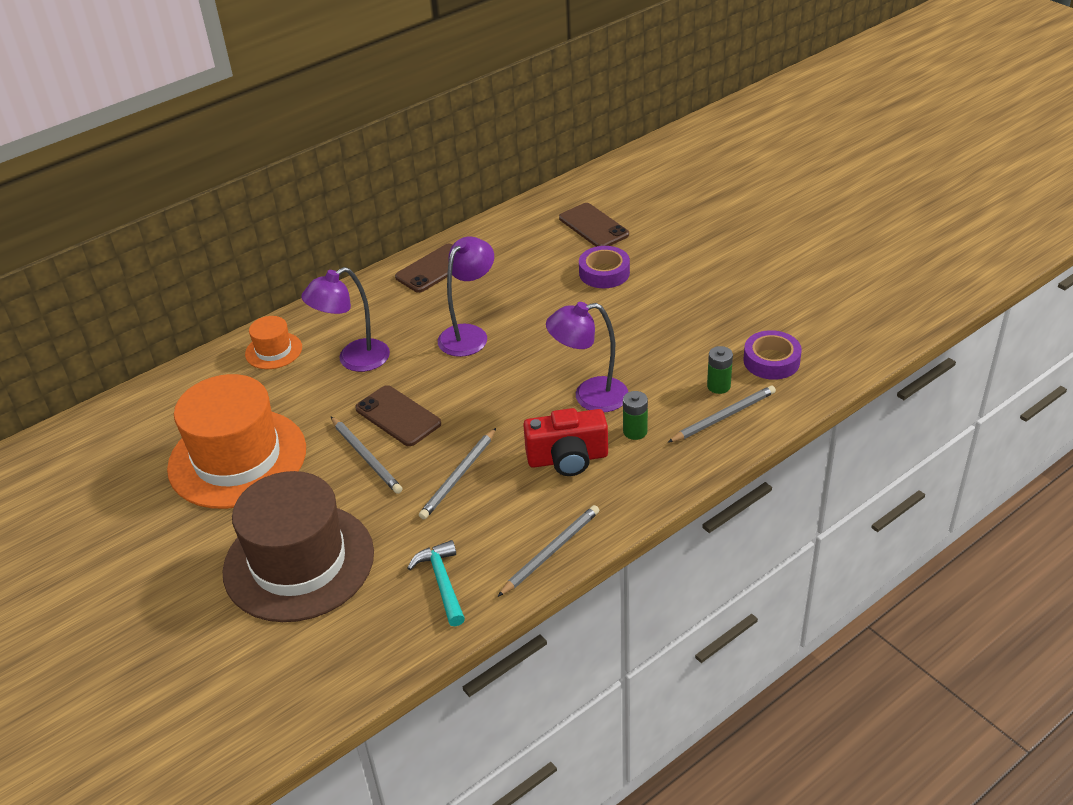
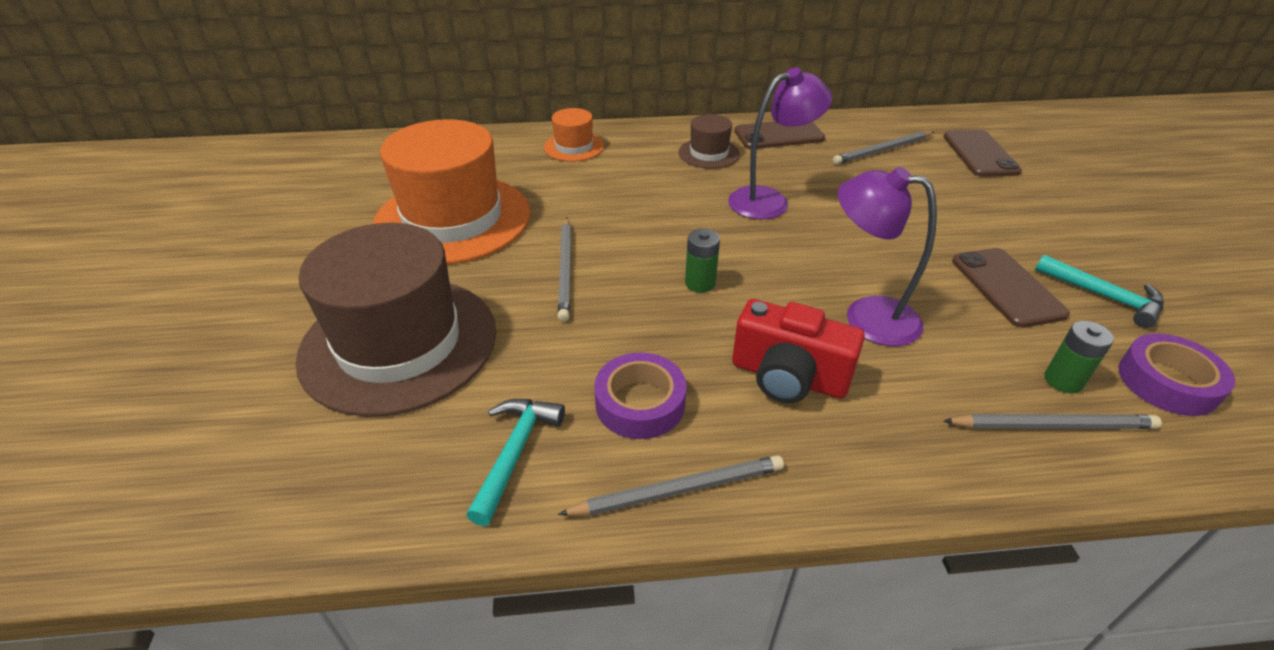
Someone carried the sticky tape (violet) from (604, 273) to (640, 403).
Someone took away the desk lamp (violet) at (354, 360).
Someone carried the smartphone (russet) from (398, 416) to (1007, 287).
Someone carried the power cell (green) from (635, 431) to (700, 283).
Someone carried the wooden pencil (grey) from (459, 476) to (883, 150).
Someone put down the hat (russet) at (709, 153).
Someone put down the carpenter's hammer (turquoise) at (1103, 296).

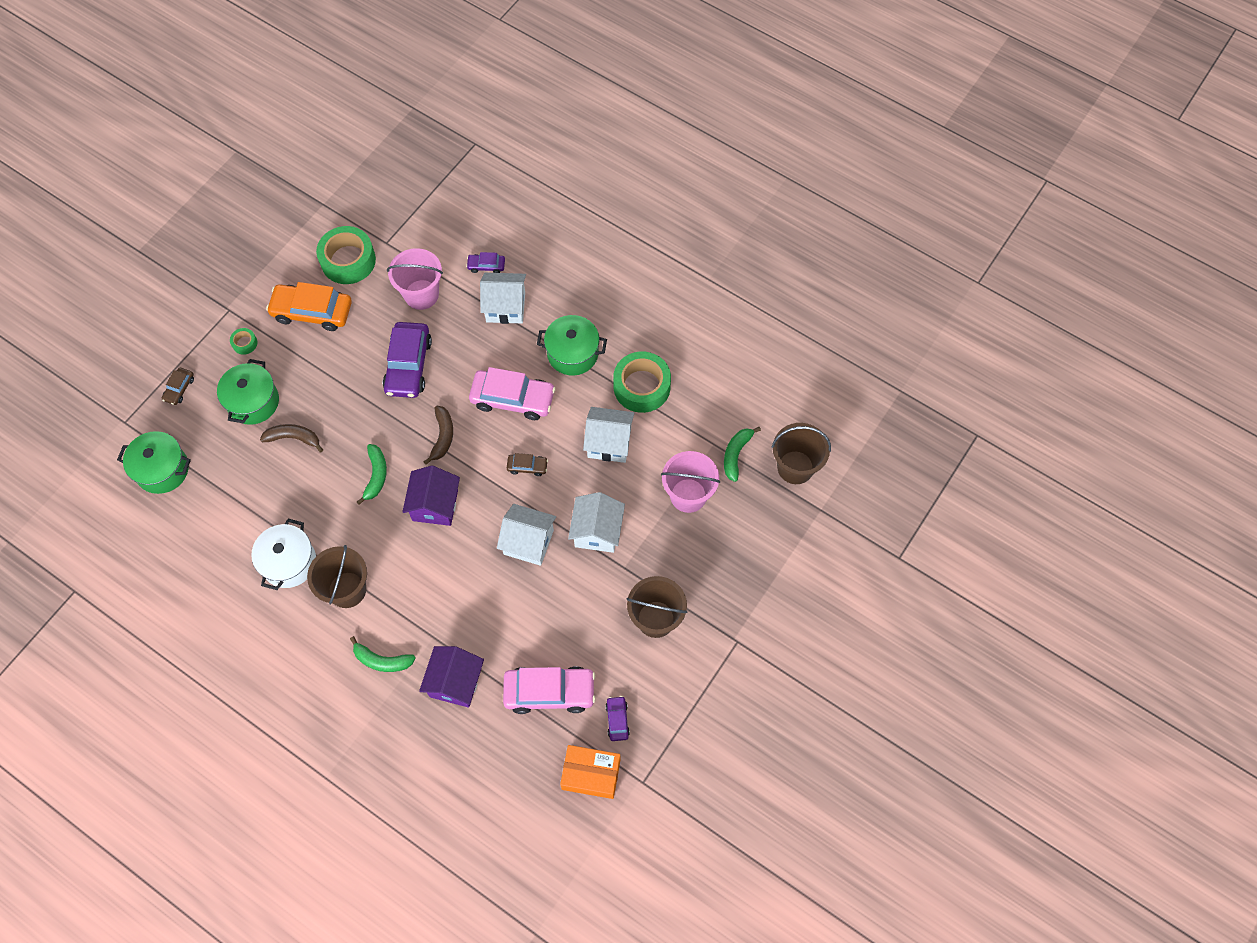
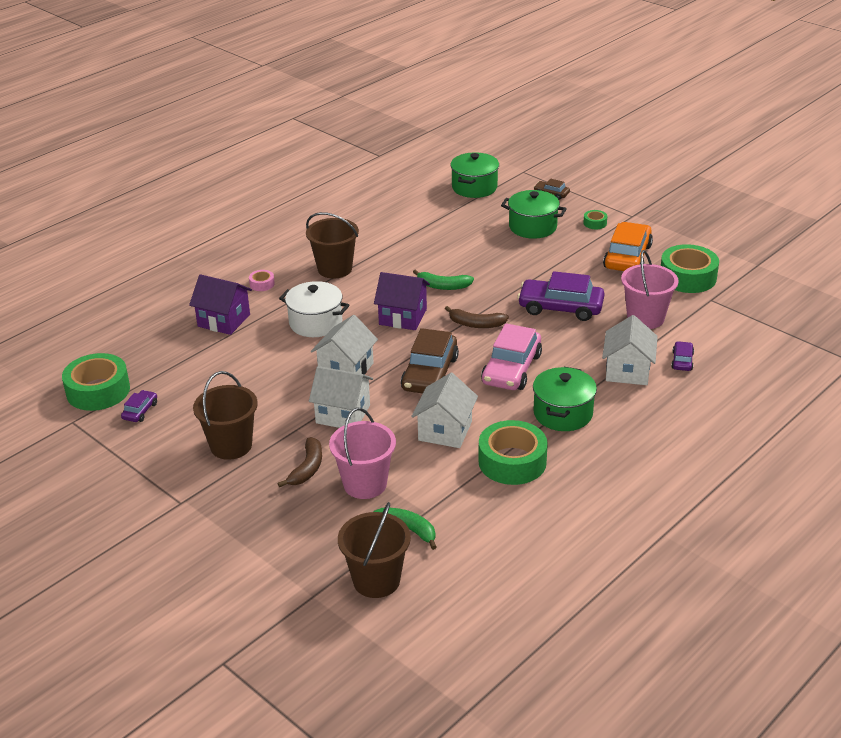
Someone carried the toy banana (russet) from (294, 438) to (307, 468).
Someone scaled the car (russet) at (527, 467) by 2.09.
Someone carried the stockpot (snow-white) from (289, 562) to (315, 323).
Someone swapped the toy banana (green) at (382, 660) for the sticky tape (rosy) at (262, 284).
Someone took away the car (rosy) at (549, 692).
Someone rotated the car (violet) at (617, 720) by 75 degrees counterclockwise.
Someone swapped the package (bright orange) at (591, 774) for the sticky tape (green) at (98, 391).

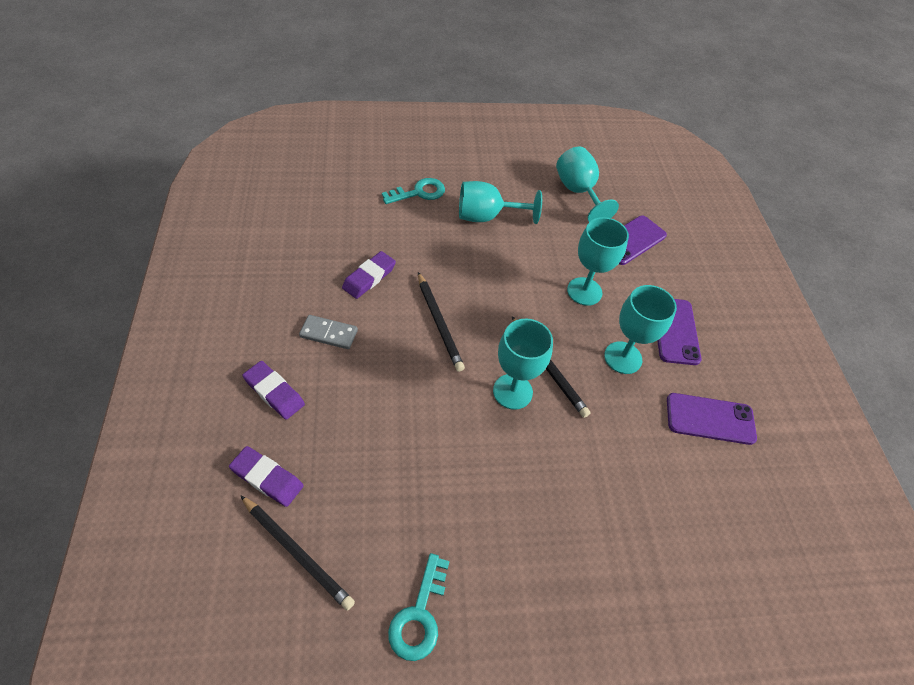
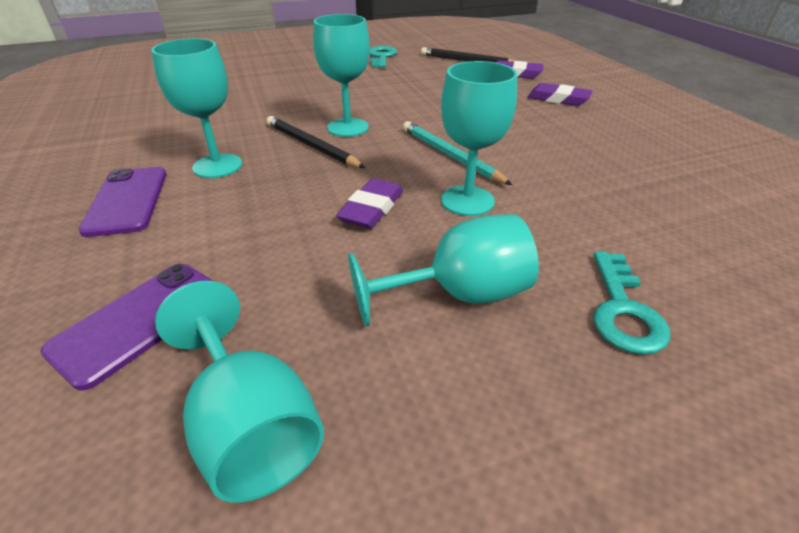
Someone rotated the door key (turquoise) at (419, 192) by 45 degrees counterclockwise.
Someone carried the goblet (turquoise) from (584, 291) to (467, 201).
Someone carried the eraser (violet) from (369, 277) to (371, 209).
Someone repainted the wooden pencil (ebony) at (439, 323), which became the wooden pencil (turquoise) at (450, 156).
Someone took away the domino tile (grey) at (329, 334).
Someone took away the smartphone (violet) at (710, 419).

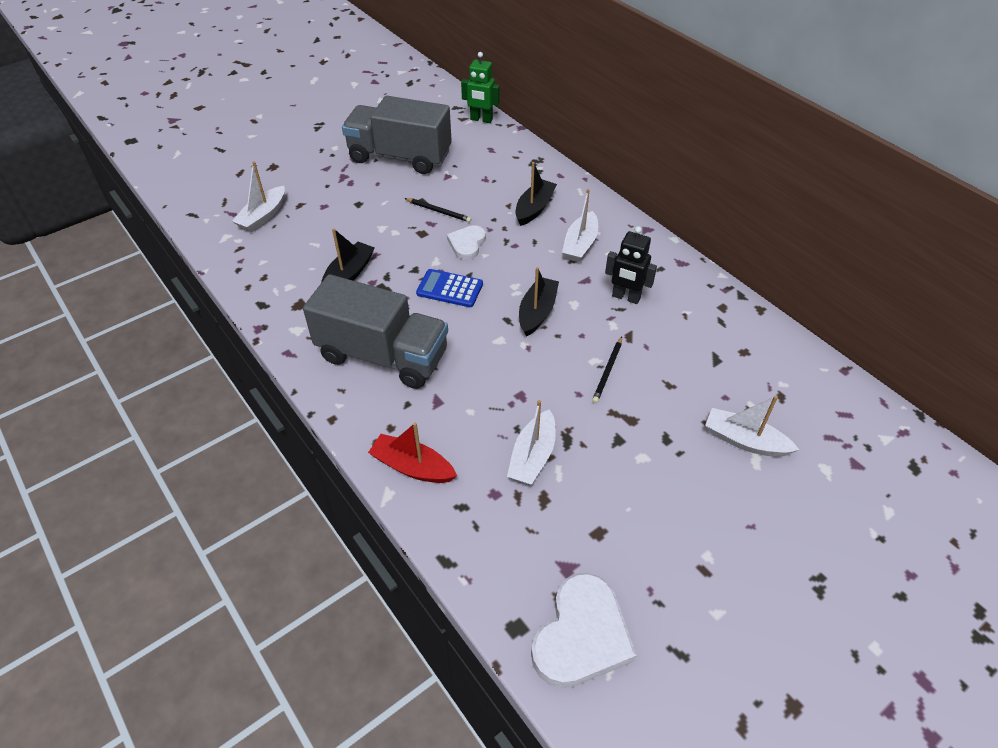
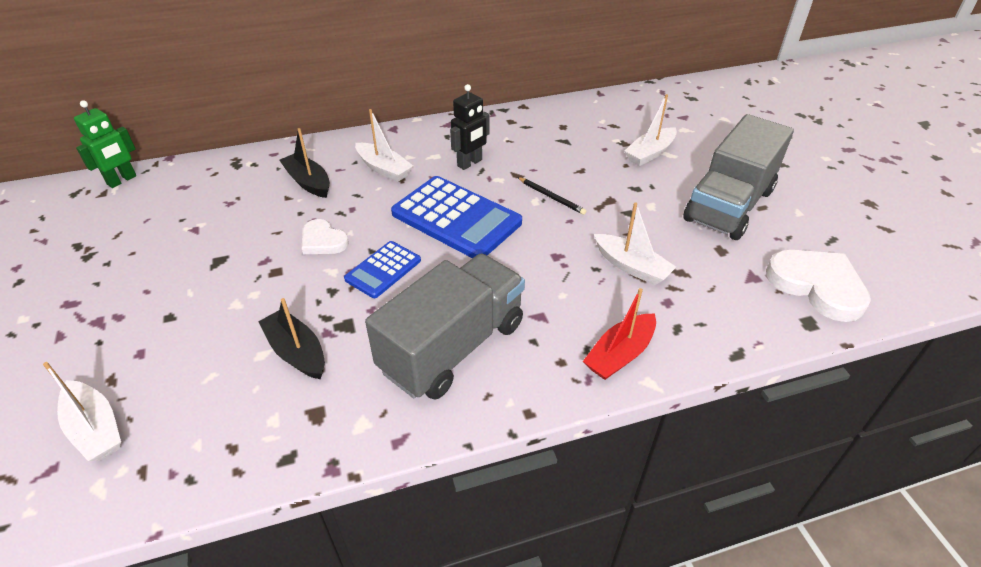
Someone carried the toy truck (grey) from (400, 157) to (729, 205).
Someone took away the wooden pencil (ebony) at (438, 211).
Someone swapped the boat (ebony) at (537, 312) for the calculator (cobalt) at (456, 218).

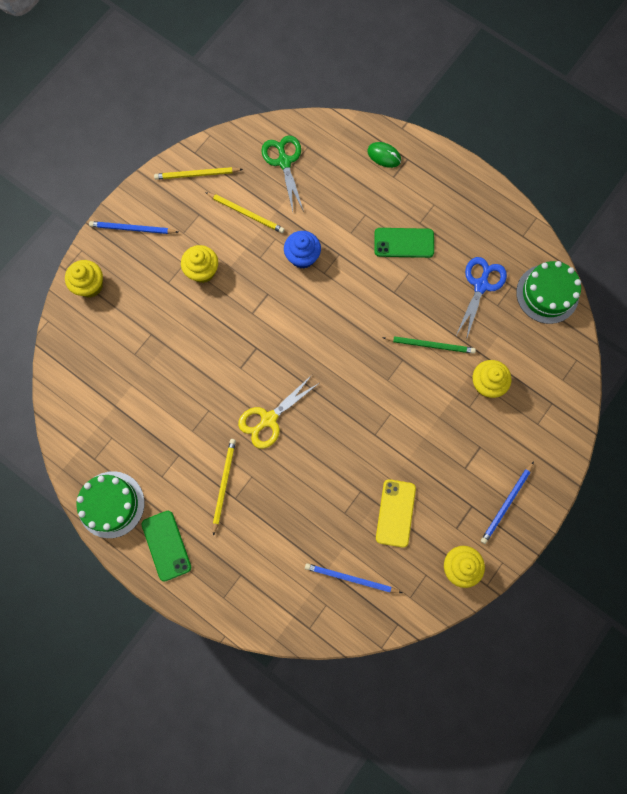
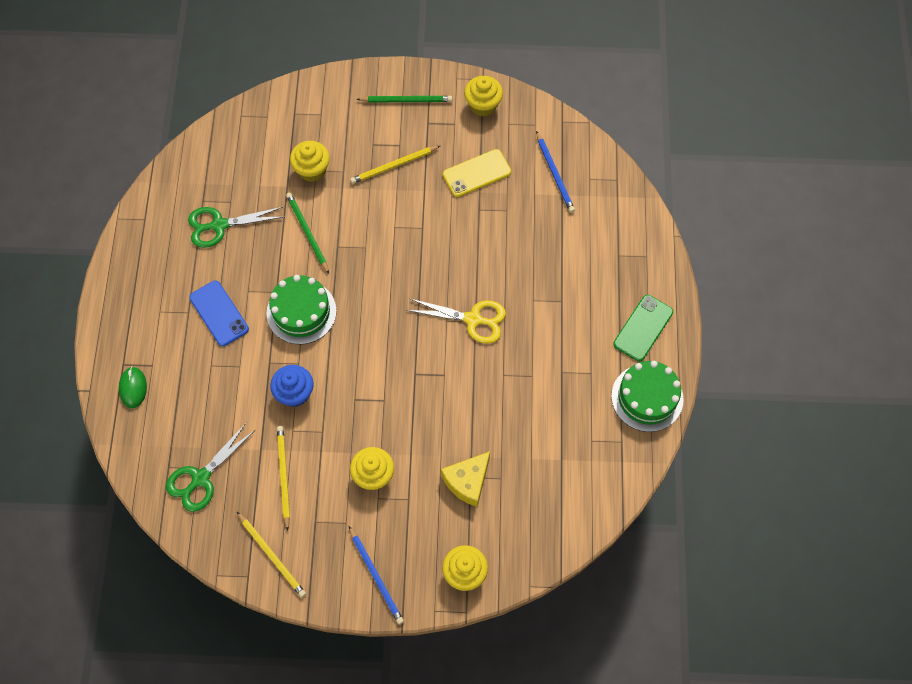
Someone repainted the smartphone (green) at (404, 243), which became the smartphone (cobalt) at (219, 313).
Someone repainted the shears (cobalt) at (481, 285), which became the shears (green) at (219, 225).
Someone carried the layer cake (green) from (547, 294) to (301, 312).
Someone carried the wooden pencil (yellow) from (224, 484) to (393, 166).
Someone repainted the wooden pencil (cobalt) at (506, 504), which became the wooden pencil (green) at (406, 100).
Someone put down the cheese (yellow) at (467, 481).

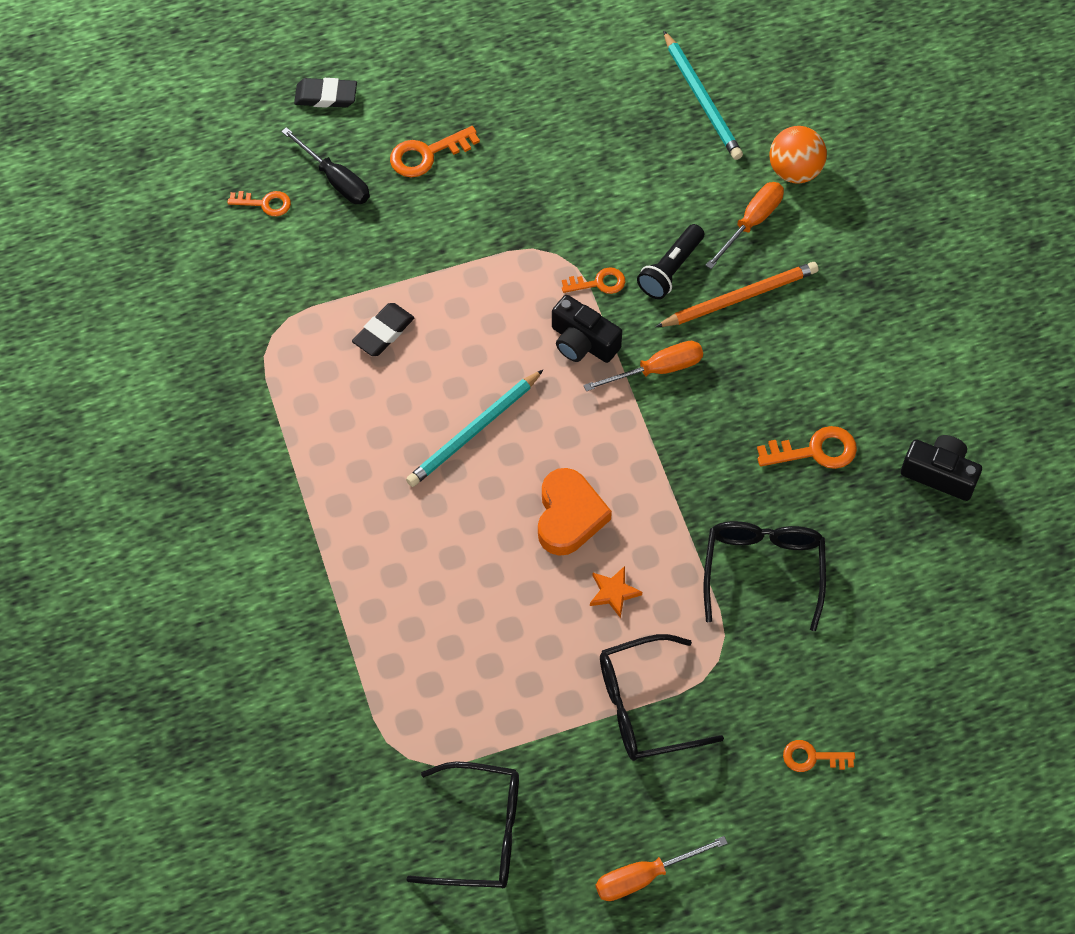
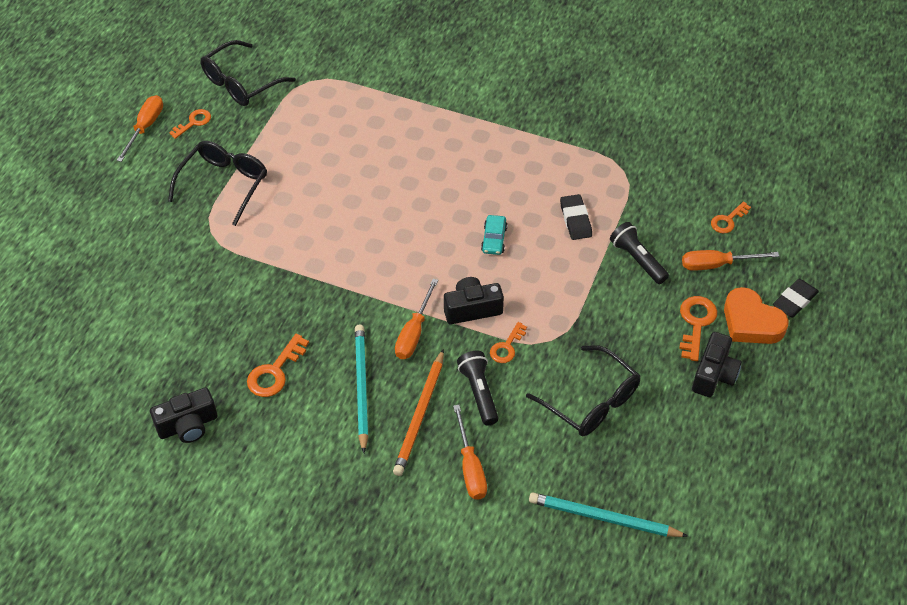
Someone took away the sphere (bright orange) at (795, 171).
Someone repainted the flat screwdriver (ebony) at (335, 179), which became the flat screwdriver (bright orange) at (716, 265).
Someone carried the wooden pencil (turquoise) from (474, 431) to (361, 387).
Someone carried the heart shape (bright orange) from (569, 516) to (751, 322).
Someone carried the eyeglasses (ebony) from (763, 570) to (591, 402).
Someone took away the five-pointed star (bright orange) at (613, 592).
Someone carried the door key (bright orange) from (812, 757) to (193, 122).
Someone put down the car (turquoise) at (494, 239).
Someone put down the pocket torch (ebony) at (637, 260).
Someone put down the compact camera (ebony) at (714, 374).

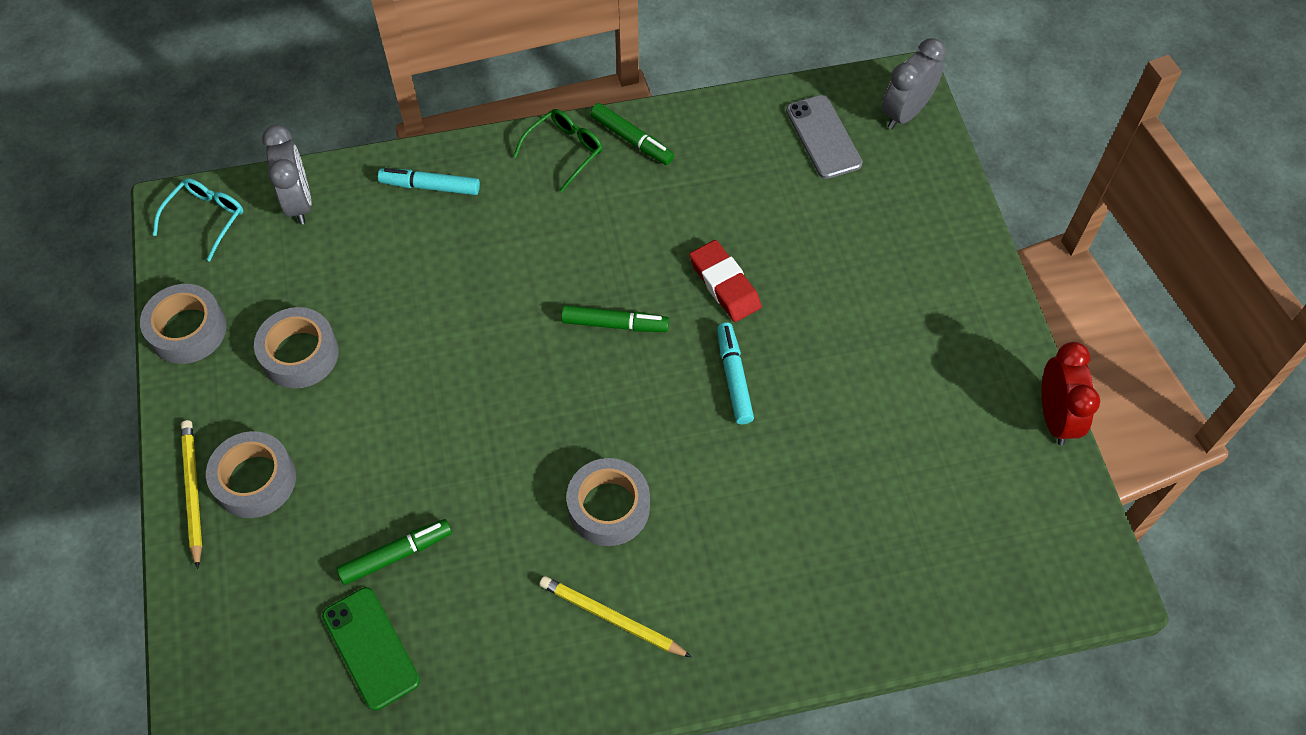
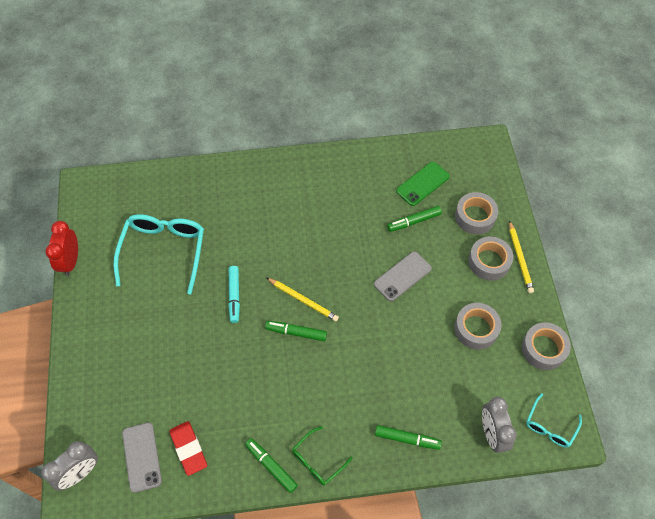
Someone repainted the marker (turquoise) at (430, 186), which became the marker (green) at (407, 439).
Someone carried the eraser (crimson) from (724, 284) to (188, 449).
Someone carried the sticky tape (grey) from (609, 507) to (475, 217).
Someone carried the wooden pencil (yellow) from (612, 618) to (303, 300).
Someone rotated the smartphone (green) at (371, 648) by 75 degrees clockwise.
Someone put down the eyeglasses (turquoise) at (164, 251).
Someone put down the smartphone (grey) at (402, 276).

